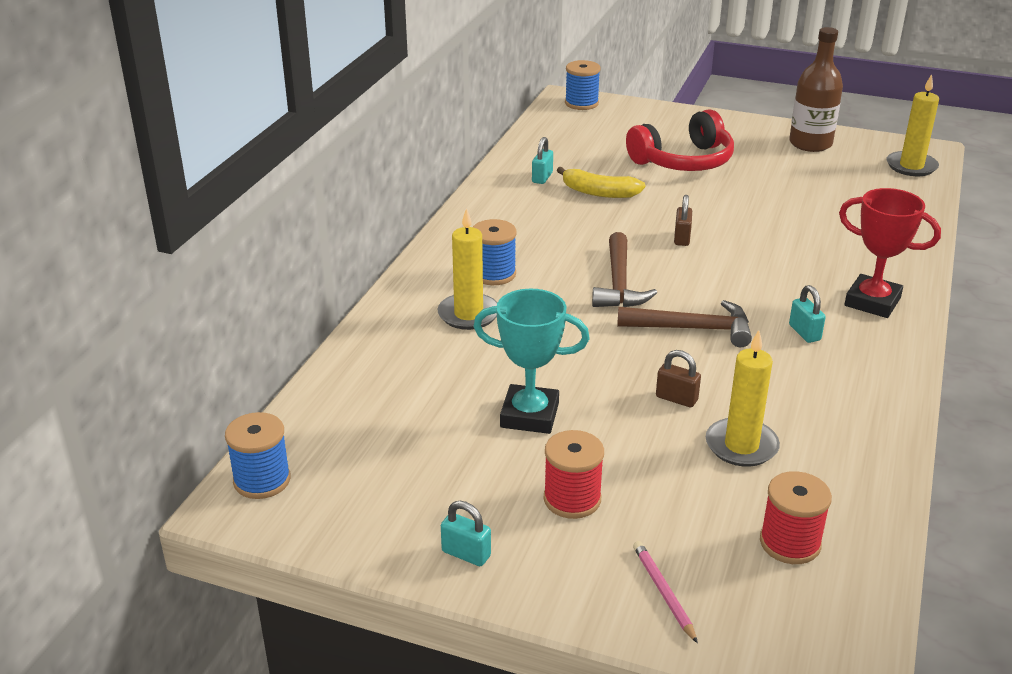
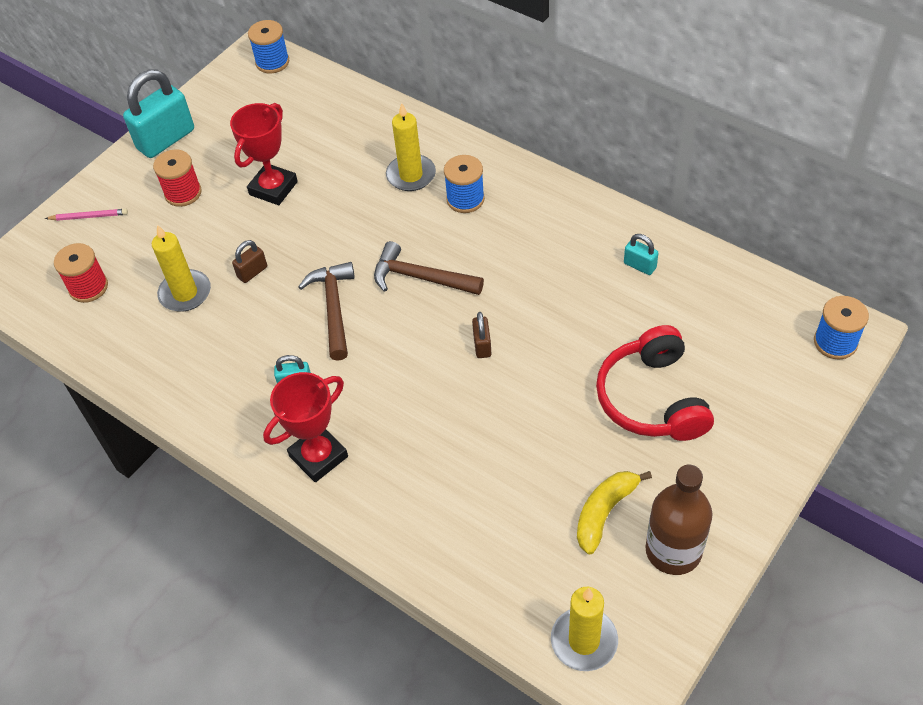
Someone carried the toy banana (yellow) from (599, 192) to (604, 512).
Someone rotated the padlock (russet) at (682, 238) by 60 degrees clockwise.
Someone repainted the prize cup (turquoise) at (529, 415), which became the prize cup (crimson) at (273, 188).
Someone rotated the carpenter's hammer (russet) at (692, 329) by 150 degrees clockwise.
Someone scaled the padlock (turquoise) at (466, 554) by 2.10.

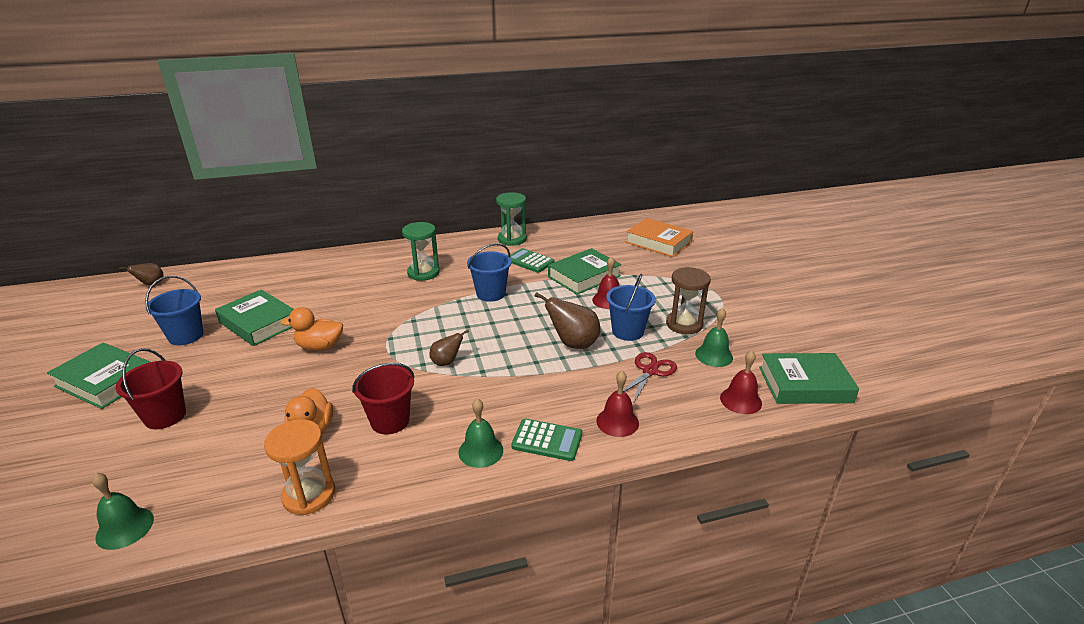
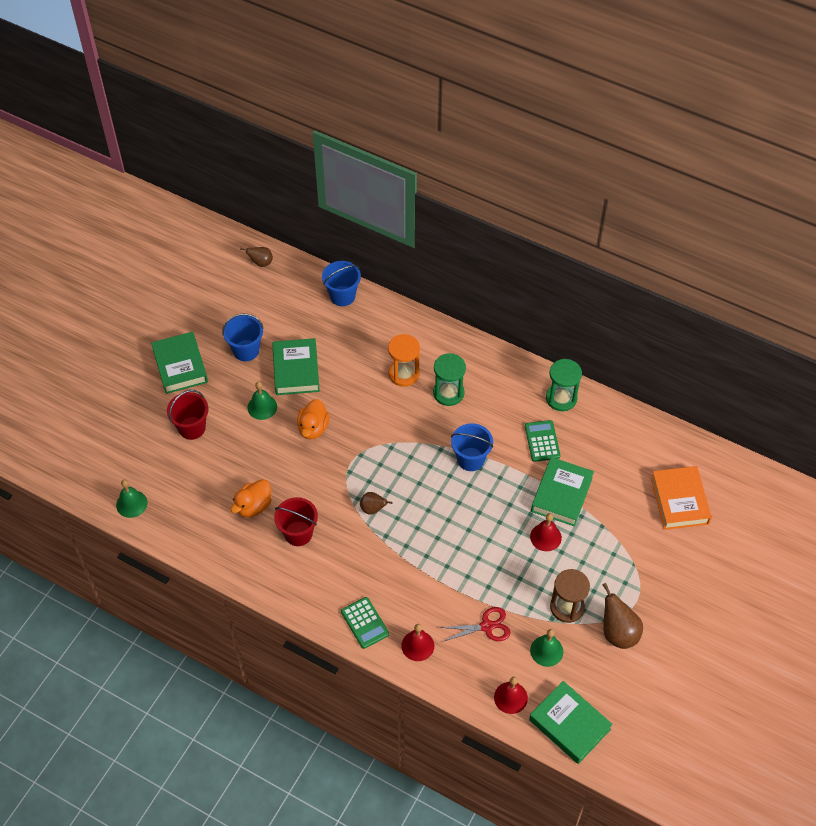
Someone rotated the hardback (green) at (584, 276) by 75 degrees counterclockwise.
Someone carried the sand bucket (cobalt) from (627, 331) to (342, 296).
Someone carried the pear (russet) from (573, 344) to (618, 632).
Someone rotated the toy duck (bright orange) at (320, 346) by 120 degrees counterclockwise.
Someone carried the bell (green) from (481, 451) to (262, 407).
Someone carried the hourglass (bright orange) from (309, 495) to (404, 374).

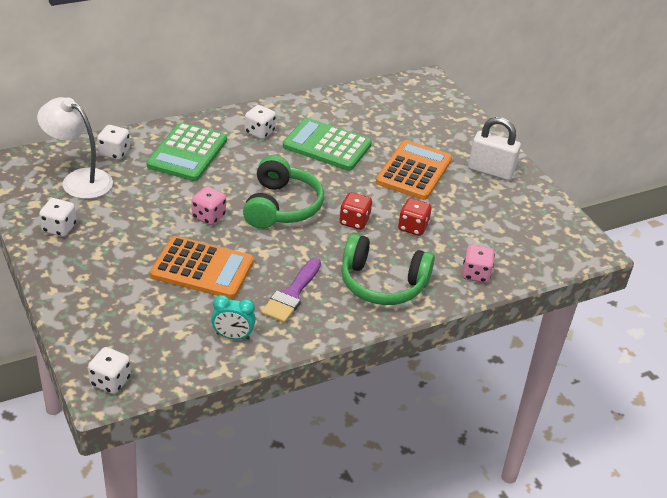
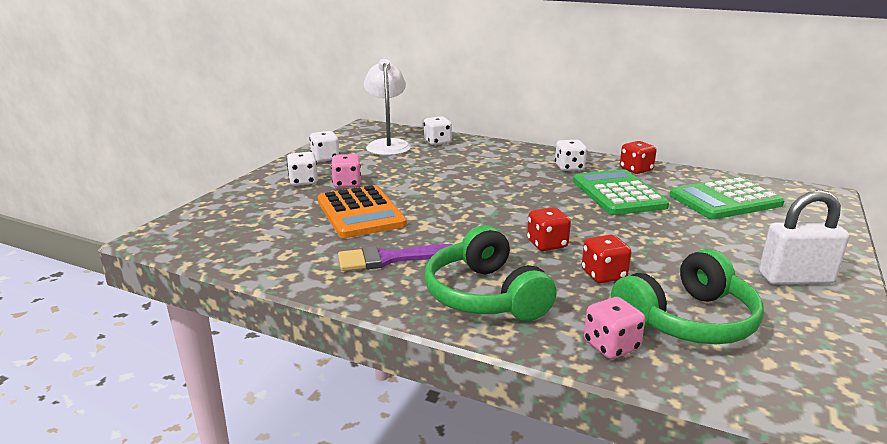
Someone rotated the padlock (snow-white) at (490, 171) by 75 degrees counterclockwise.
Someone carried the calculator (green) from (187, 153) to (725, 200).
Someone took away the calculator (bright orange) at (414, 171).
Someone carried the over-ear headphones (green) from (281, 206) to (687, 320).
Someone carried the dice (rosy) from (208, 216) to (347, 184).
Someone took away the alarm clock (turquoise) at (233, 336).
Someone carried the dice (snow-white) from (110, 381) to (303, 182).
Someone put down the dice (crimson) at (636, 170).

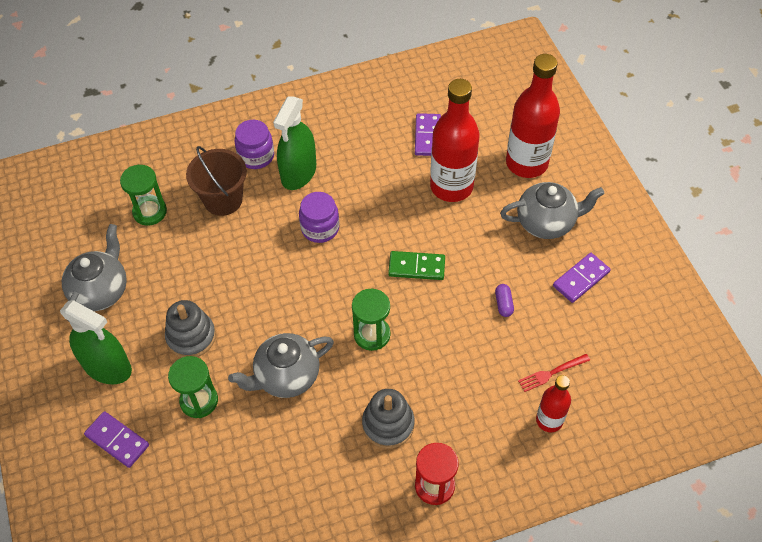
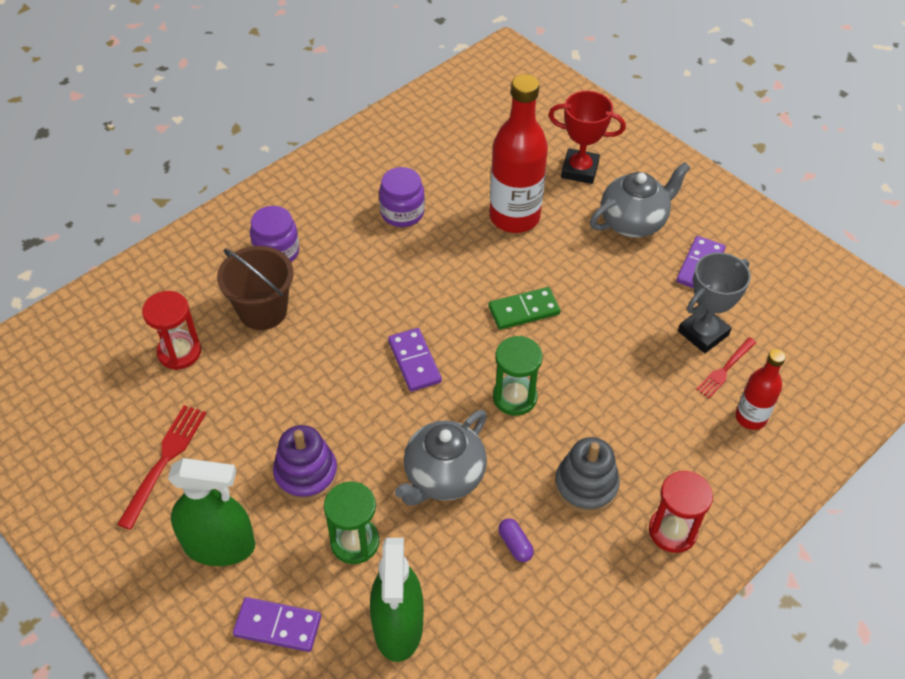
Someone swapped the bottle (crimson) at (526, 163) for the prize cup (crimson) at (579, 170).
Someone carried the sprayer (green) from (298, 173) to (398, 626).
Someone carried the domino tile (violet) from (428, 136) to (414, 361).
Someone repainted the hourglass (green) at (150, 212), which became the hourglass (crimson) at (179, 352).
Someone carried the jam jar (violet) from (320, 228) to (402, 213).
Someone swapped the tea pot (grey) at (101, 291) for the dinner fork (crimson) at (164, 461).
Someone carried the pill shape (violet) from (503, 304) to (515, 545).
Someone repainted the stacking toy (grey) at (191, 337), which became the stacking toy (violet) at (306, 474).
Someone put down the prize cup (grey) at (703, 333).

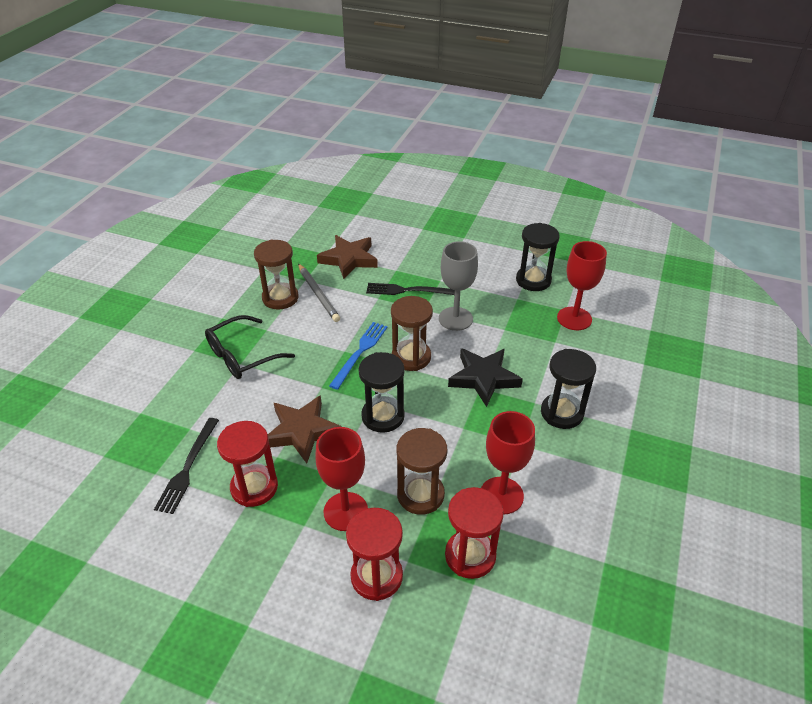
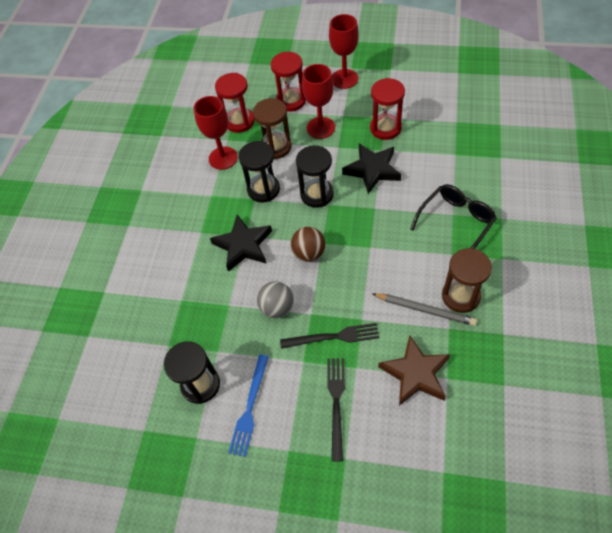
Someone swapped the goblet (grey) at (455, 319) for the sphere (grey) at (277, 308).
Someone carried the goblet (crimson) from (574, 318) to (344, 79).
Someone rotated the wooden pencil (grey) at (318, 294) by 150 degrees clockwise.
Someone swapped the hourglass (russet) at (411, 357) for the sphere (russet) at (309, 253).
Someone carried the dinner fork (cobalt) from (360, 352) to (250, 408).
Someone carried the hourglass (ebony) from (562, 413) to (263, 189).
Someone repainted the five-pointed star (russet) at (302, 431), which became the five-pointed star (ebony) at (372, 170).
Someone carried the dinner fork (ebony) from (188, 467) to (336, 403).

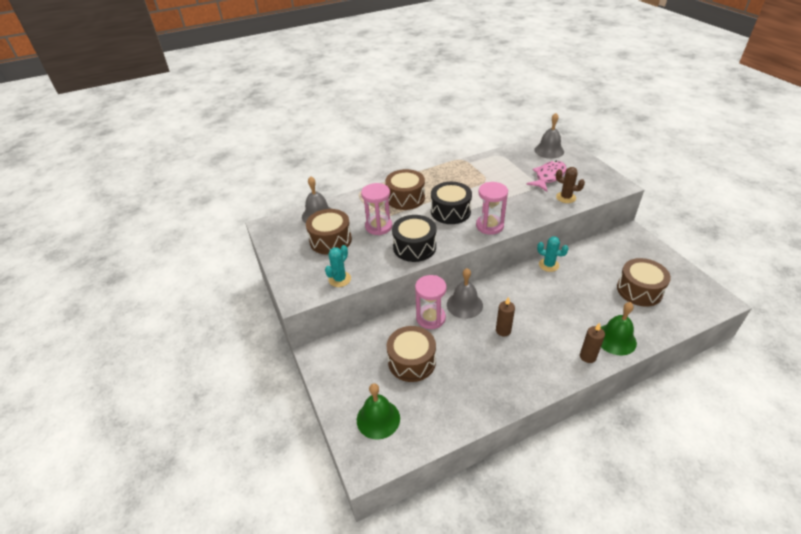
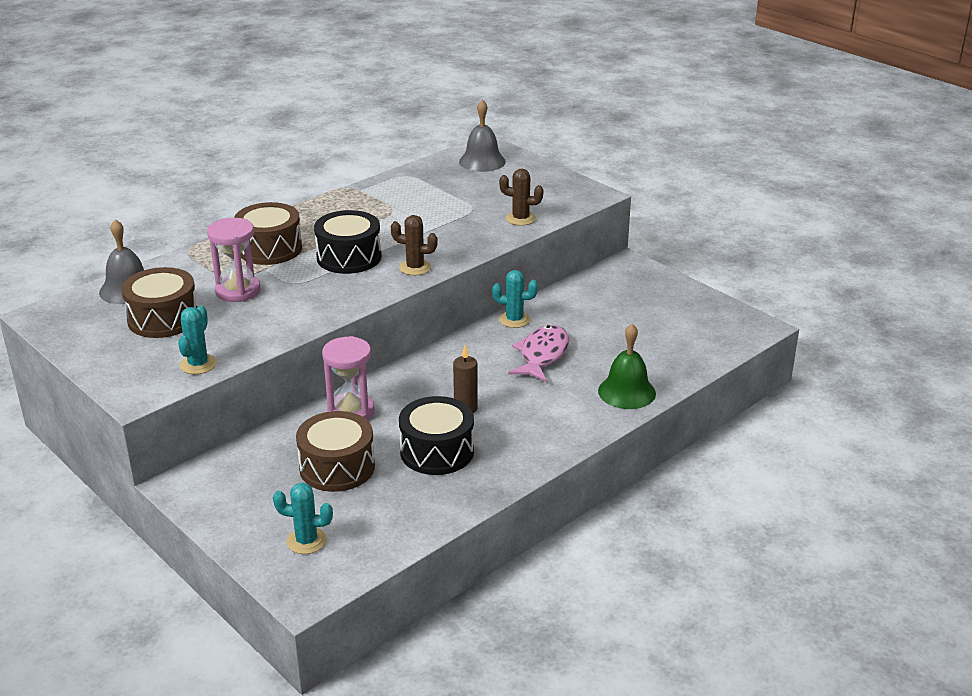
Someone carried the fish figure (rosy) from (548, 177) to (542, 355).
Someone swapped the hourglass (rosy) at (489, 226) for the saguaro cactus (russet) at (415, 267).
Someone carried the drum (ebony) from (414, 247) to (437, 451).
Someone took away the drum (russet) at (639, 290).
Someone took away the bell (grey) at (464, 304).
Someone took away the candle (russet) at (587, 356).
Someone swapped the bell (green) at (378, 419) for the saguaro cactus (turquoise) at (306, 541).

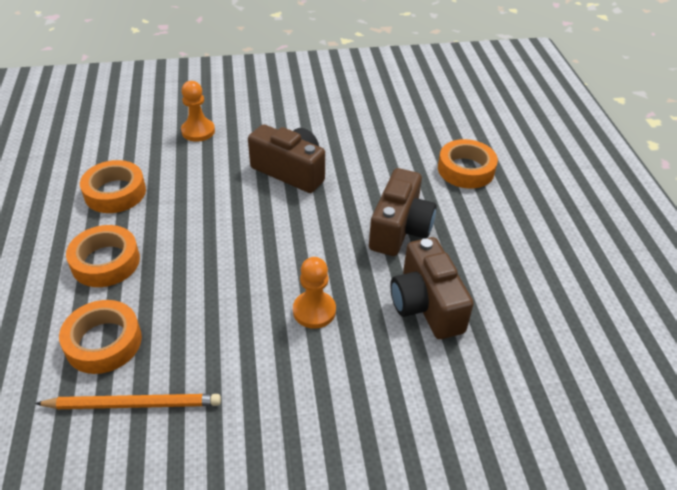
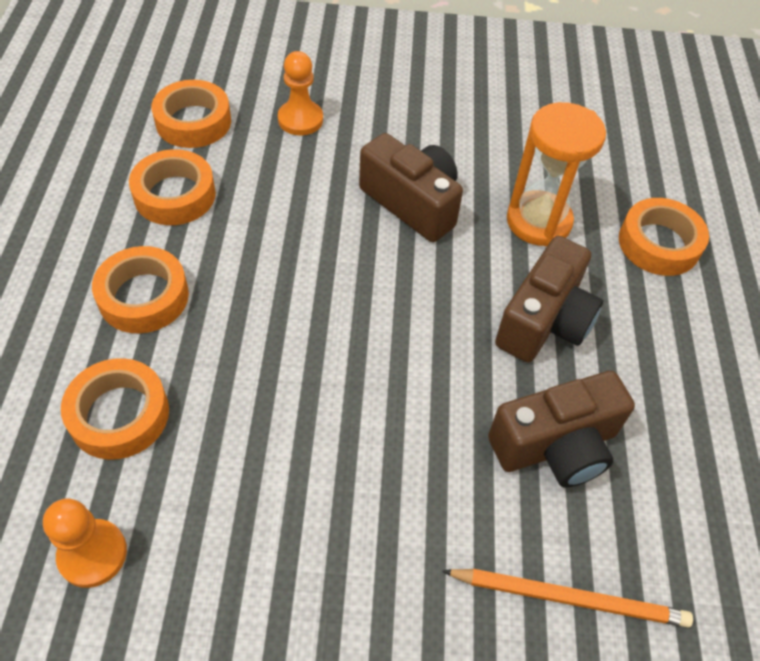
Someone rotated the compact camera (russet) at (426, 304) by 105 degrees counterclockwise.
Someone carried the game pawn (bright orange) from (314, 311) to (93, 554).
Someone carried the wooden pencil (bright orange) from (134, 404) to (569, 598).
Someone put down the sticky tape (bright orange) at (193, 121).
Someone put down the hourglass (bright orange) at (538, 221).

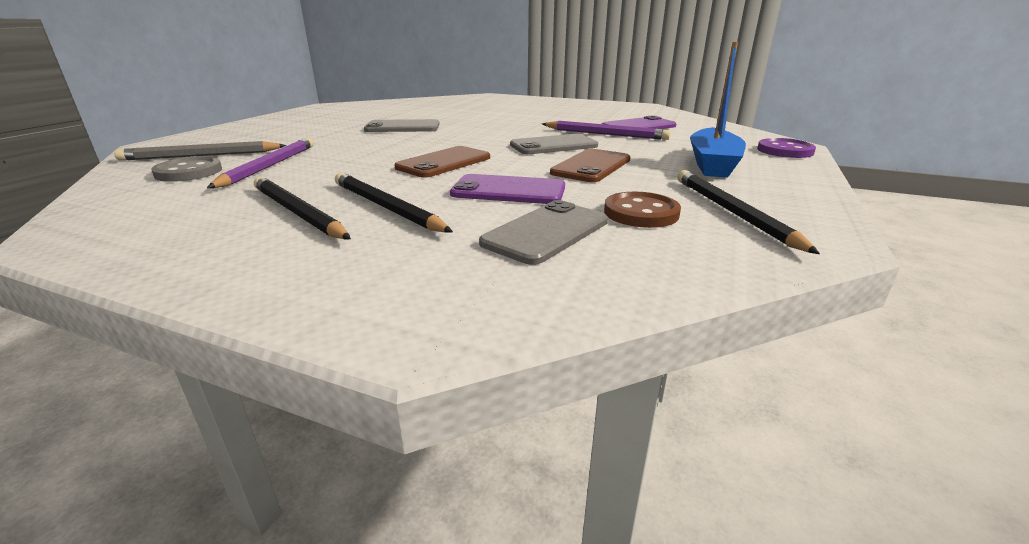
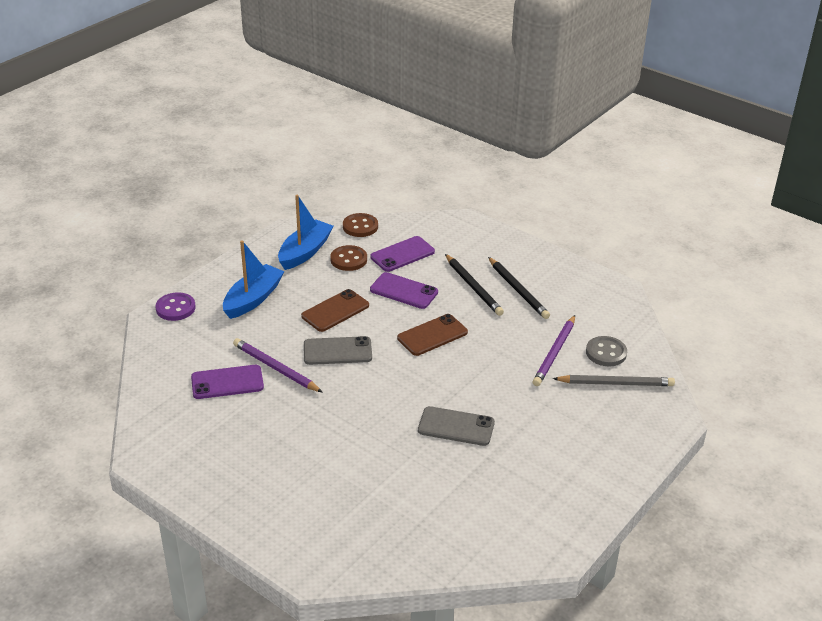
Someone swapped the wooden pencil (ebony) at (732, 212) for the boat (cobalt) at (305, 252).
Someone repainted the smartphone (grey) at (546, 232), which became the smartphone (violet) at (402, 254).
Someone put down the sewing button (russet) at (360, 226).

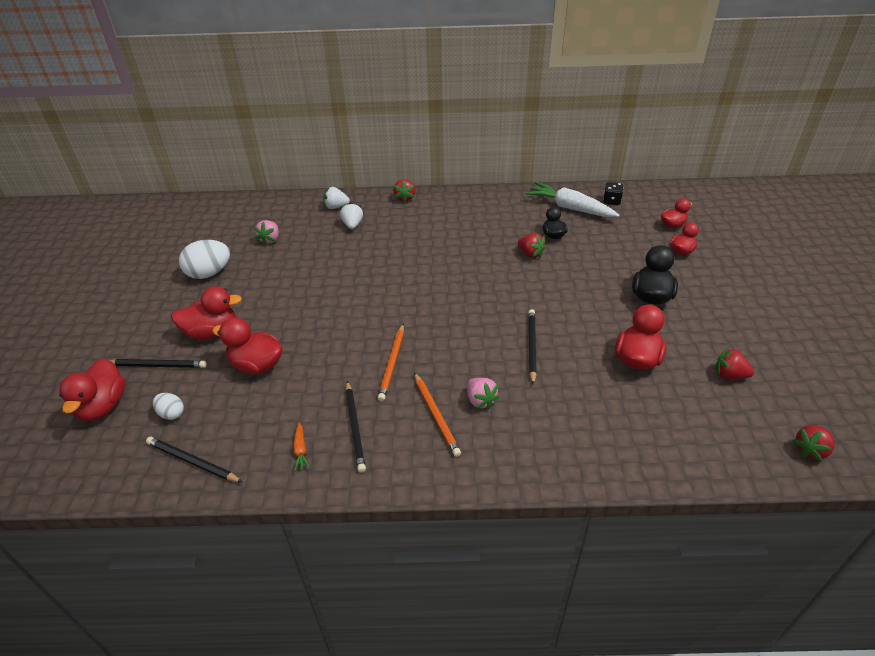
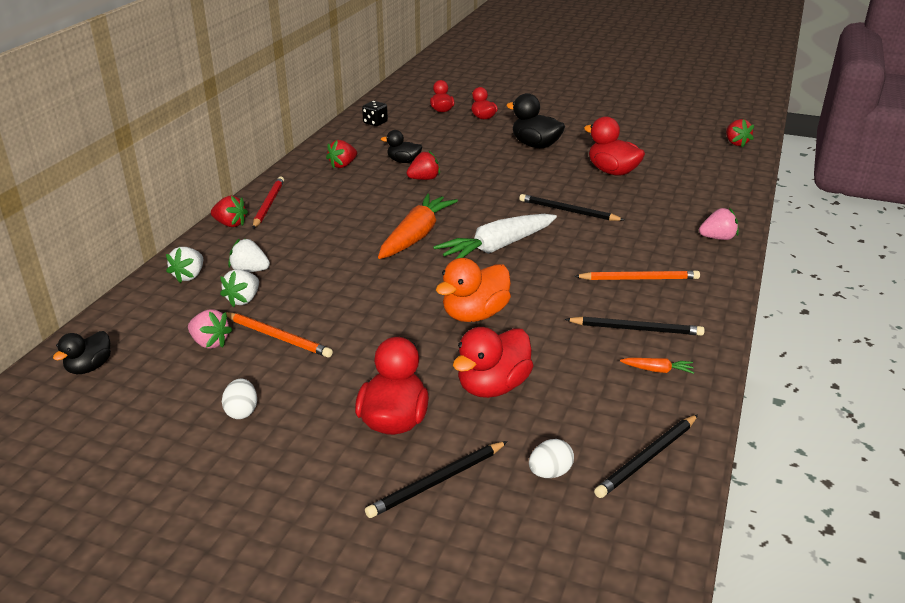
Someone carried the root vegetable (snow-white) from (570, 208) to (497, 247).
Someone scaled the egg shape (snow-white) at (209, 273) by 0.54.
Someone carried the wooden pencil (bright orange) from (392, 363) to (278, 337).
Someone carried the strawberry (crimson) from (729, 375) to (343, 165).
Someone took away the toy duck (crimson) at (103, 406).
Someone rotated the wooden pencil (ebony) at (158, 365) by 150 degrees counterclockwise.
Someone carried the strawberry (rosy) from (480, 400) to (717, 238).
Someone put down the wooden pencil (crimson) at (268, 204).
Someone put down the root vegetable (bright orange) at (416, 236).
Someone put down the toy duck (bright orange) at (475, 315).
Someone put down the strawberry (snow-white) at (243, 300).
Someone put down the toy duck (ebony) at (89, 367).

